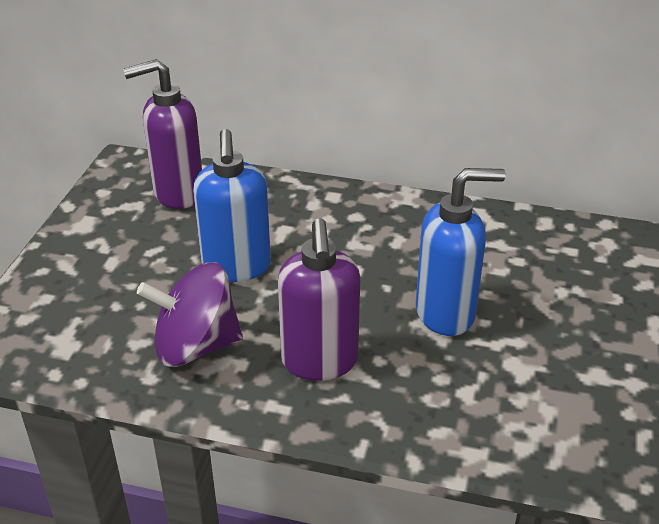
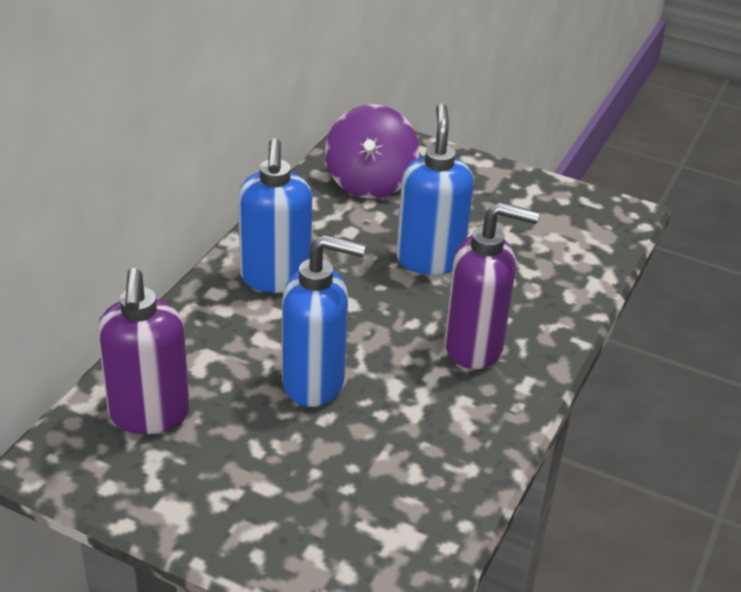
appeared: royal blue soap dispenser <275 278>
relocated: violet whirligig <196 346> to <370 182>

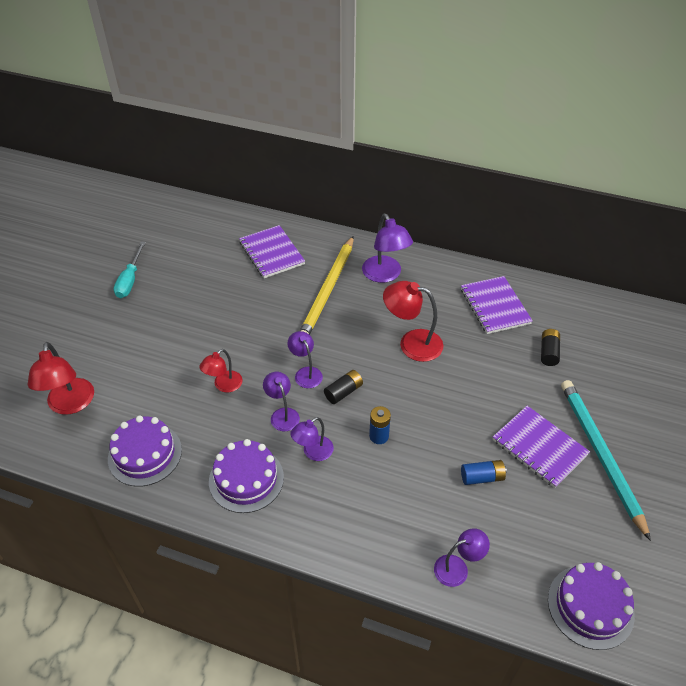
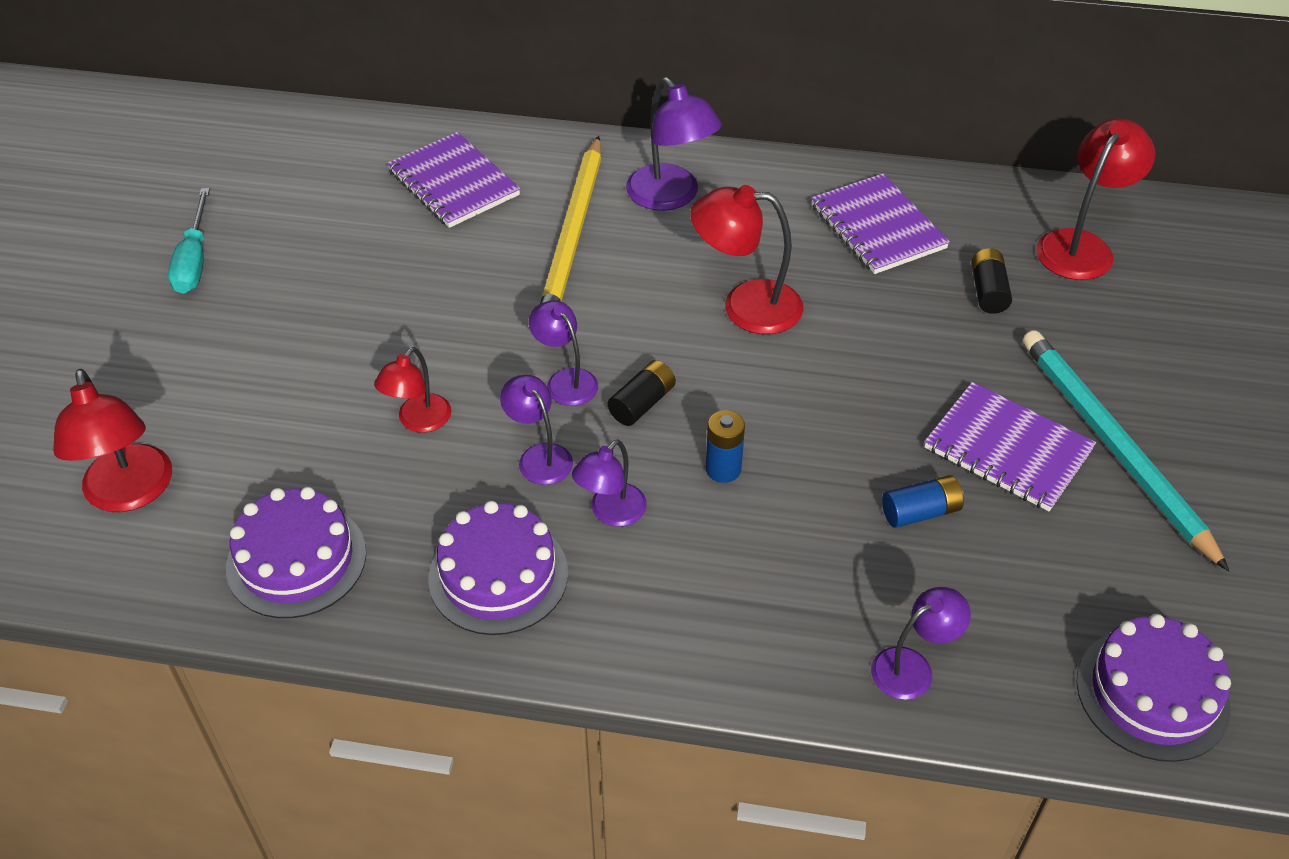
appeared: crimson desk lamp <1081 246>

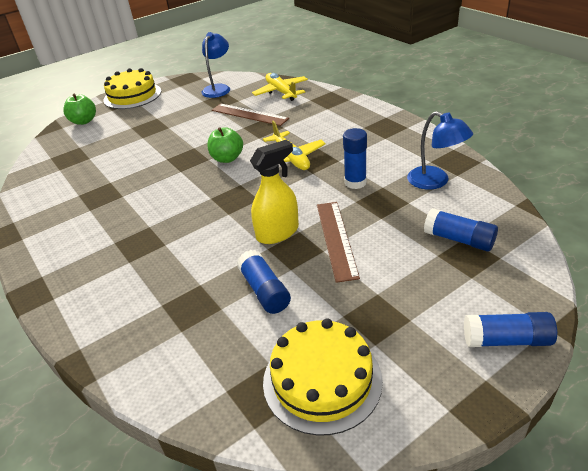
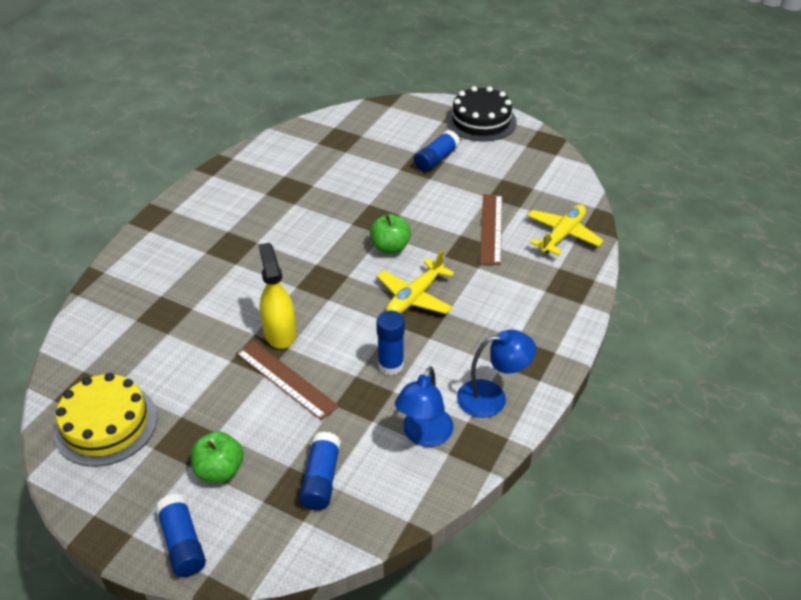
relocated: royal blue desk lamp <218 88> to <492 397>; leaf-green apple fruit <84 121> to <219 470>; royal blue glue stick <264 291> to <436 159>
colour: golden cake <132 95> to ebony cake <481 121>
spun: golden spray cleaner <278 232> = <280 333> 135 degrees counterclockwise; brown ruler <336 239> = <285 379> 75 degrees clockwise

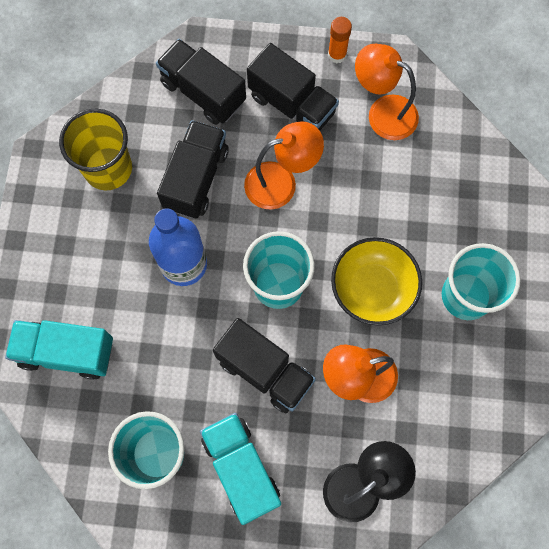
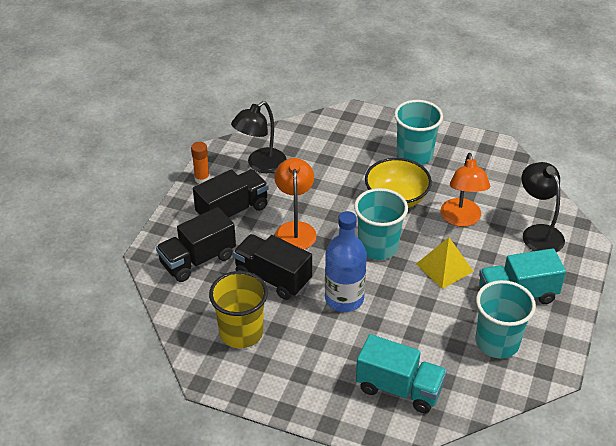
exchanged: ebony toy truck <265 371> to golden pyramid <444 267>
colour: orange desk lamp <383 112> to ebony desk lamp <260 165>
spun: aqua toy truck <66 352> = <399 388> 90 degrees counterclockwise

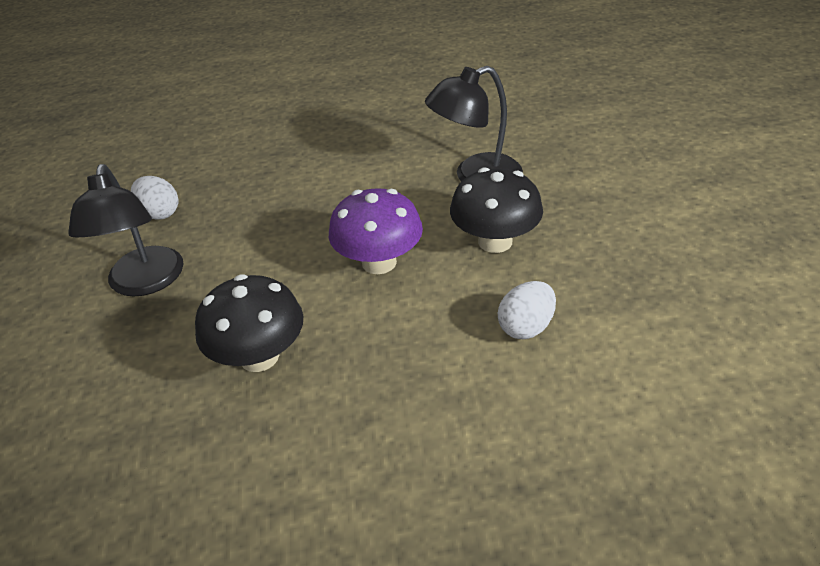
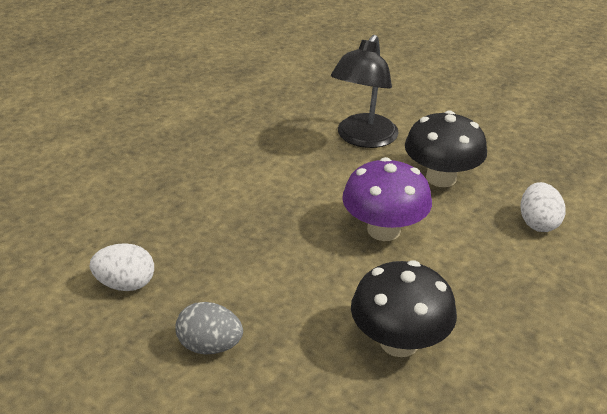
exchanged: ebony desk lamp <145 283> to gray toy egg <209 346>

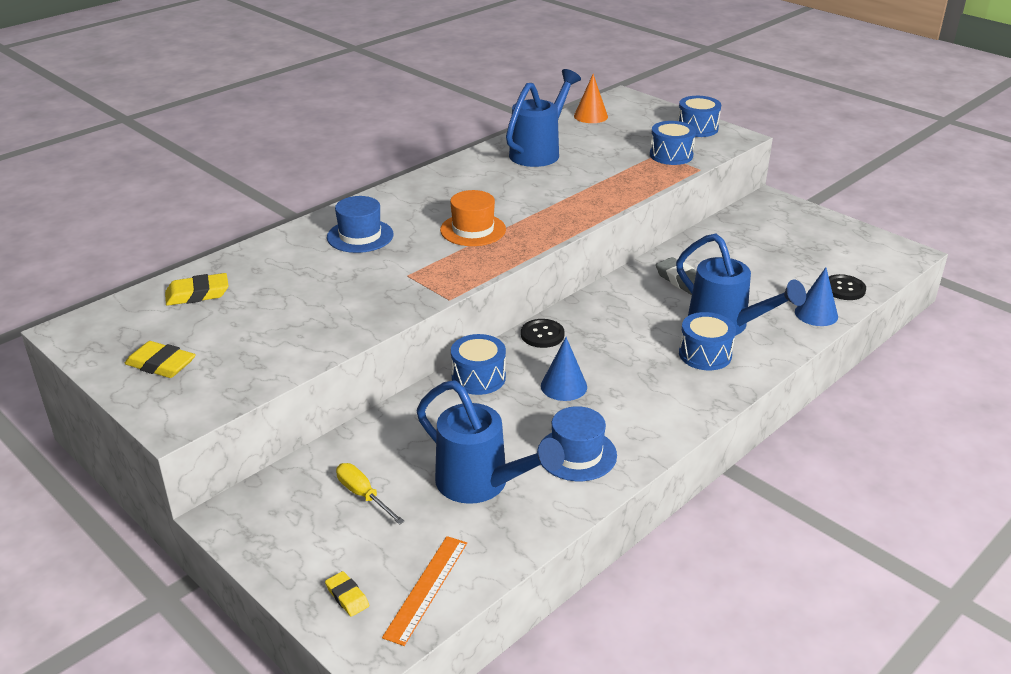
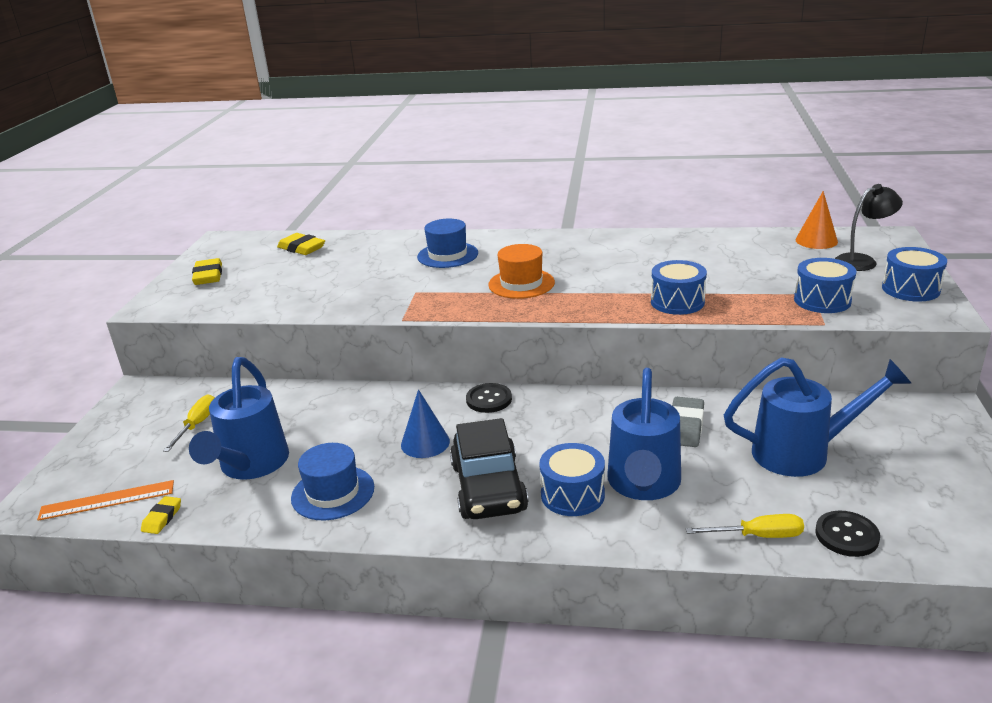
appeared: ebony desk lamp <862 261>; ebony automobile <488 487>
relocated: royal blue sprinkling can <539 151> to <803 452>; royal blue toy drum <478 378> to <677 302>; golden gum eraser <347 597> to <162 518>
exchanged: royal blue solid cone <816 314> to golden flat screwdriver <758 536>

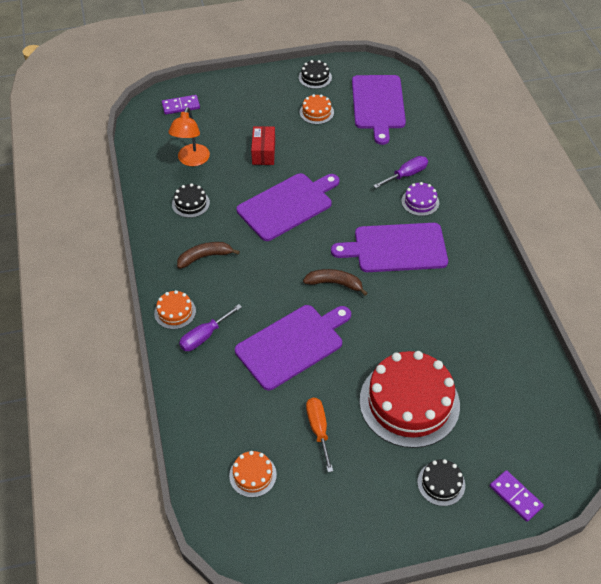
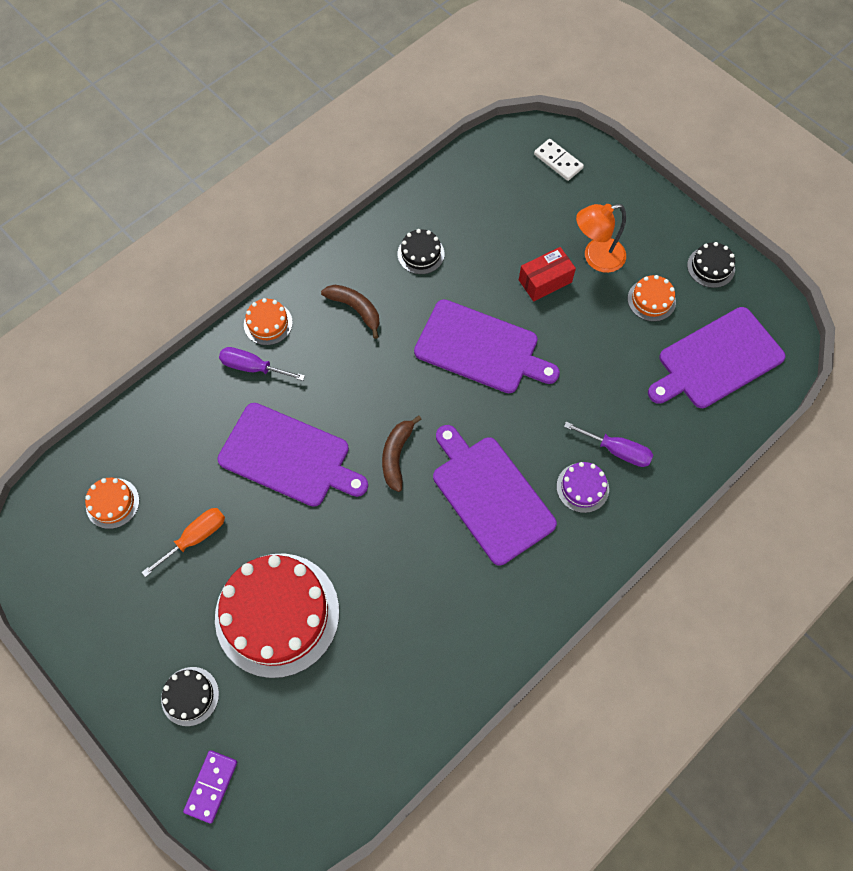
relocated: orange desk lamp <191 160> to <596 257>
colour: violet domino <181 106> to pure white domino <558 161>
spun: brown toy banana <334 283> = <397 456> 150 degrees counterclockwise

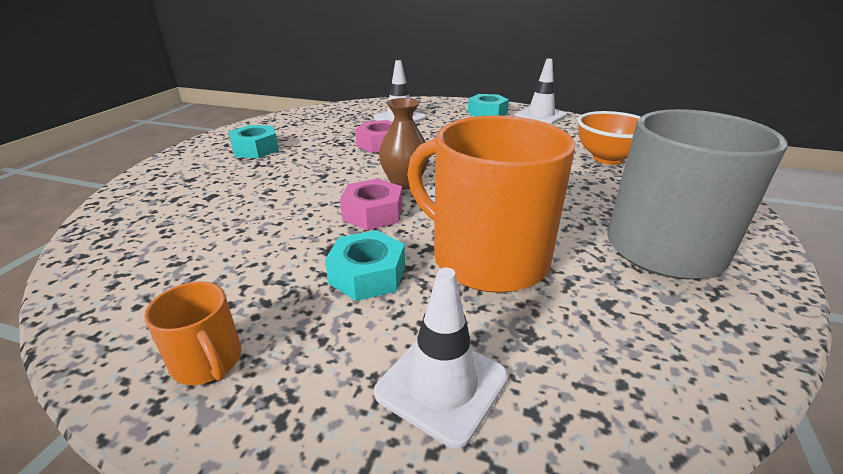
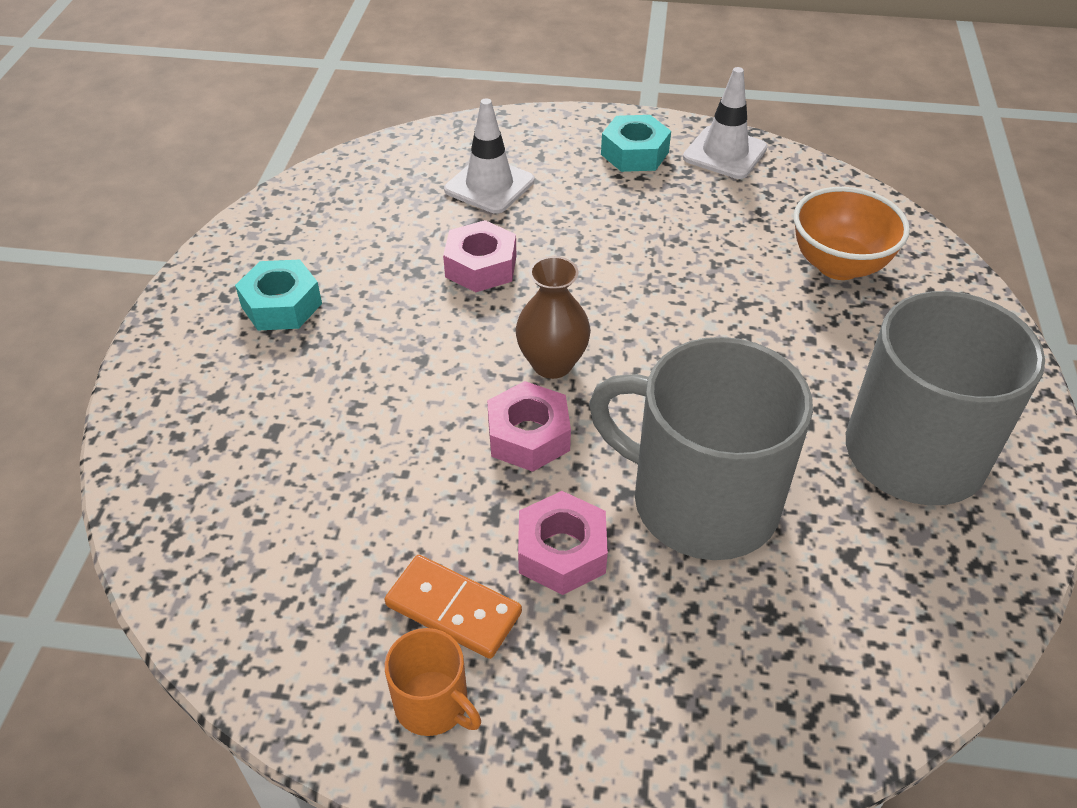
missing: pure white road cone <441 385>
appeared: orange domino <453 609>
colour: orange coffee mug <486 257> to gray coffee mug <700 500>; aqua hex nut <367 275> to rose-pink hex nut <561 552>

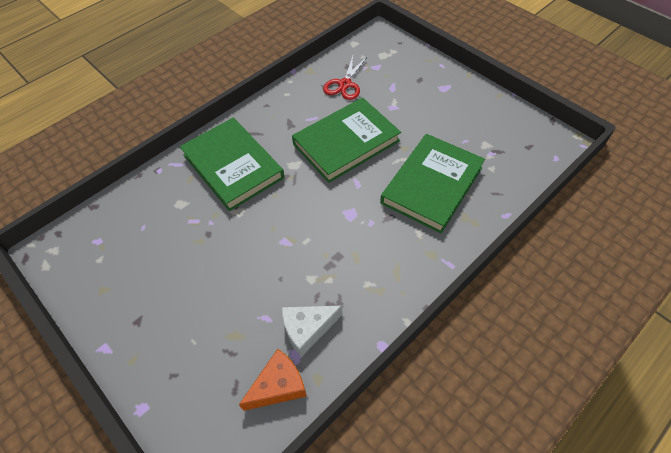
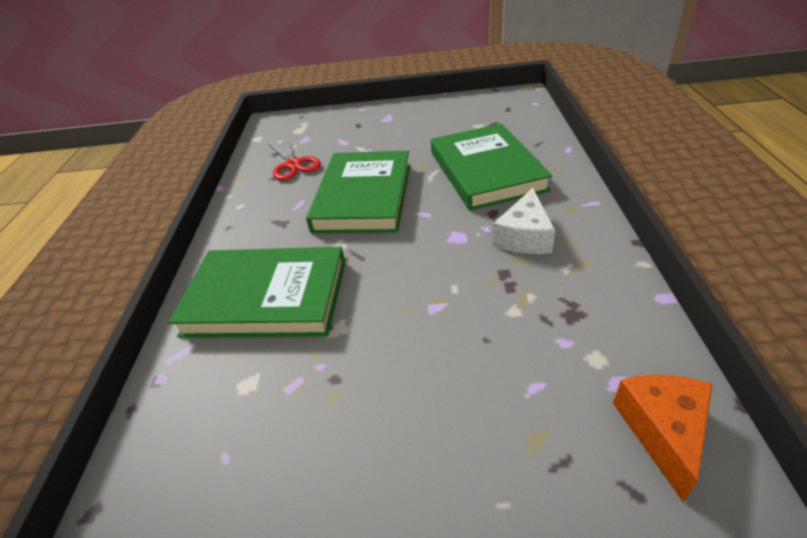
relocated: pure white cheese <307 329> to <524 237>

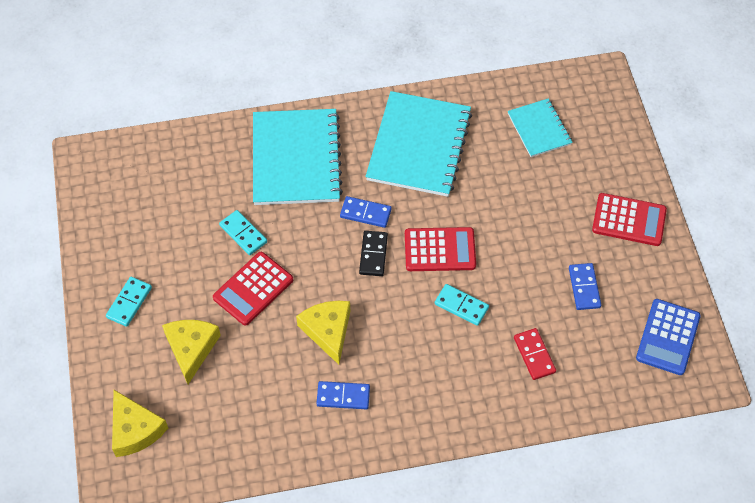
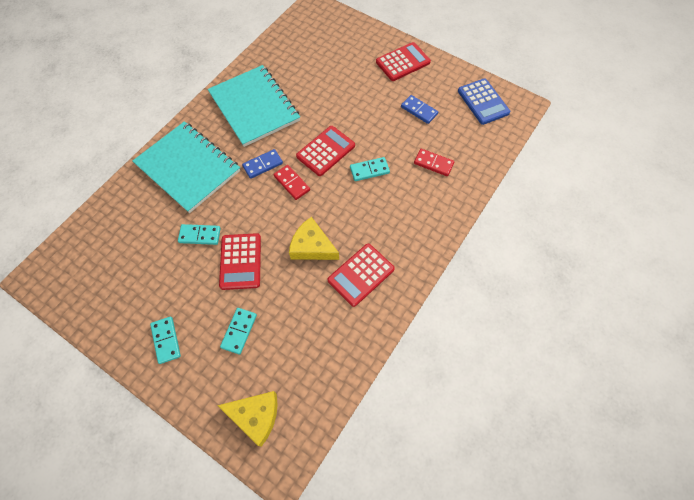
missing: aqua notepad <539 129>
exchanged: golden cheese <191 348> to aqua domino <239 331>; royal blue domino <343 396> to crimson pocket calculator <361 275>
colour: ebony domino <373 254> to crimson domino <291 183>

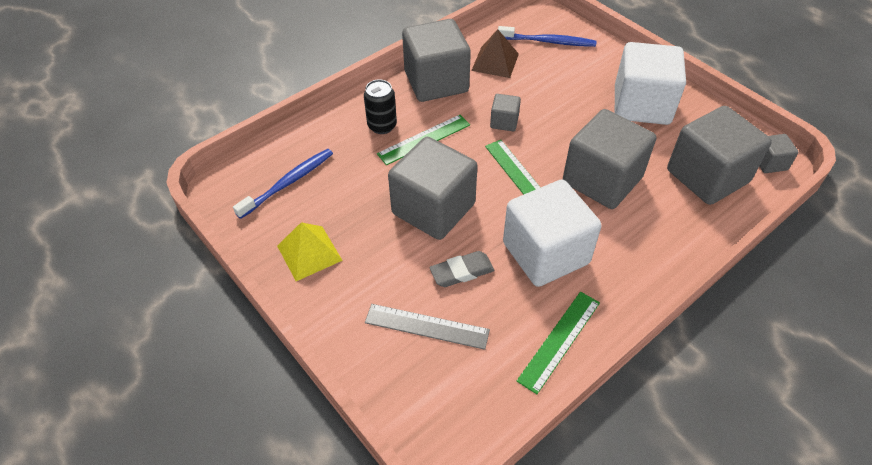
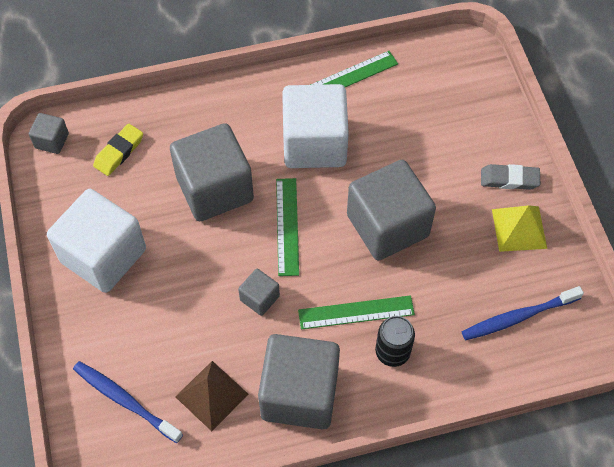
missing: gray ruler <427 326>
relocated: gray gum eraser <461 272> to <509 179>
exchanged: gray block <707 176> to golden gum eraser <119 152>

